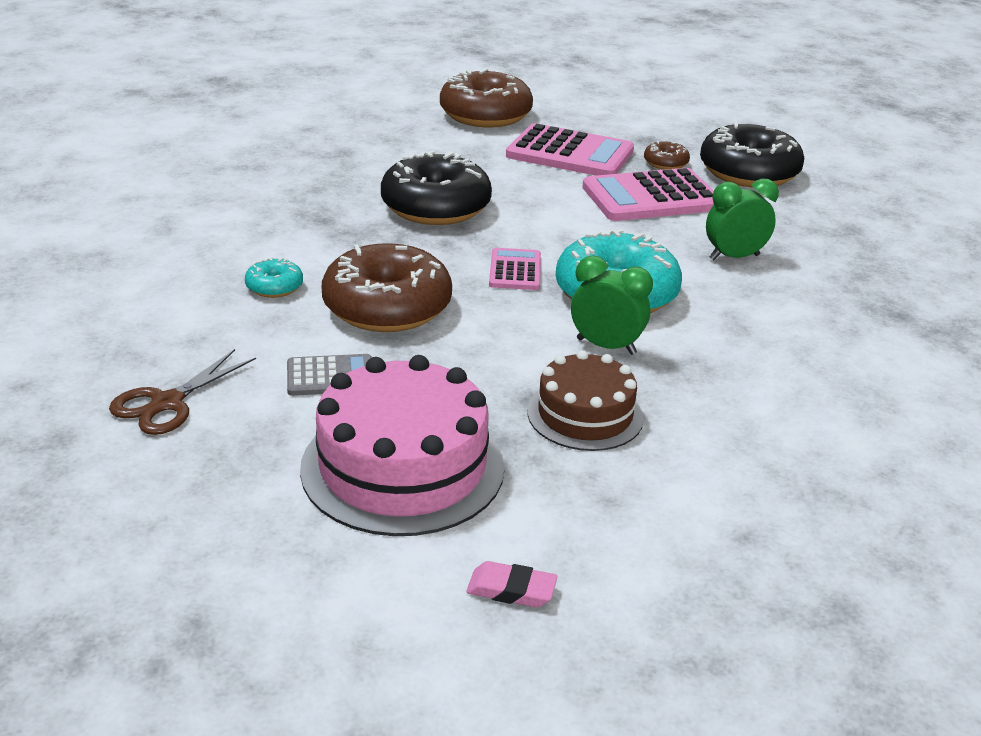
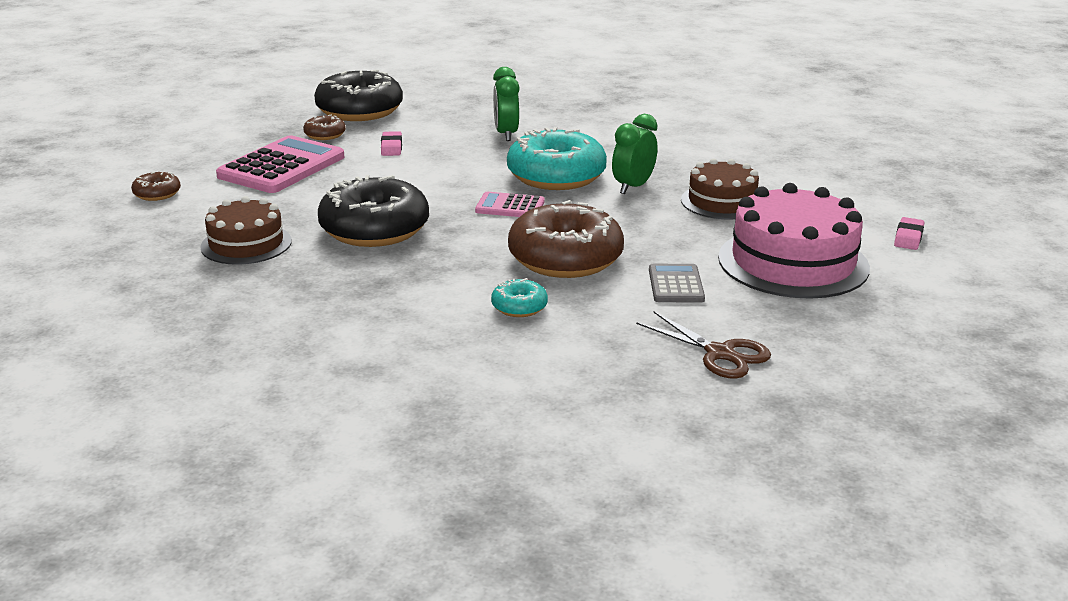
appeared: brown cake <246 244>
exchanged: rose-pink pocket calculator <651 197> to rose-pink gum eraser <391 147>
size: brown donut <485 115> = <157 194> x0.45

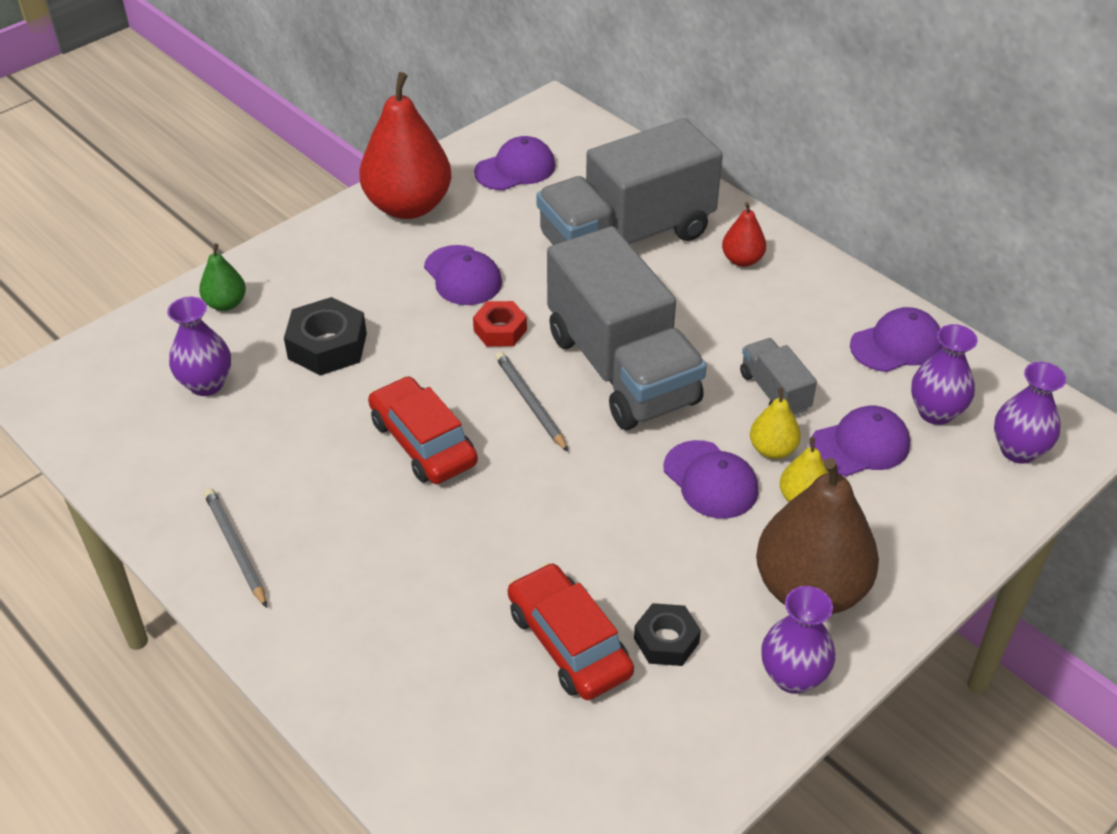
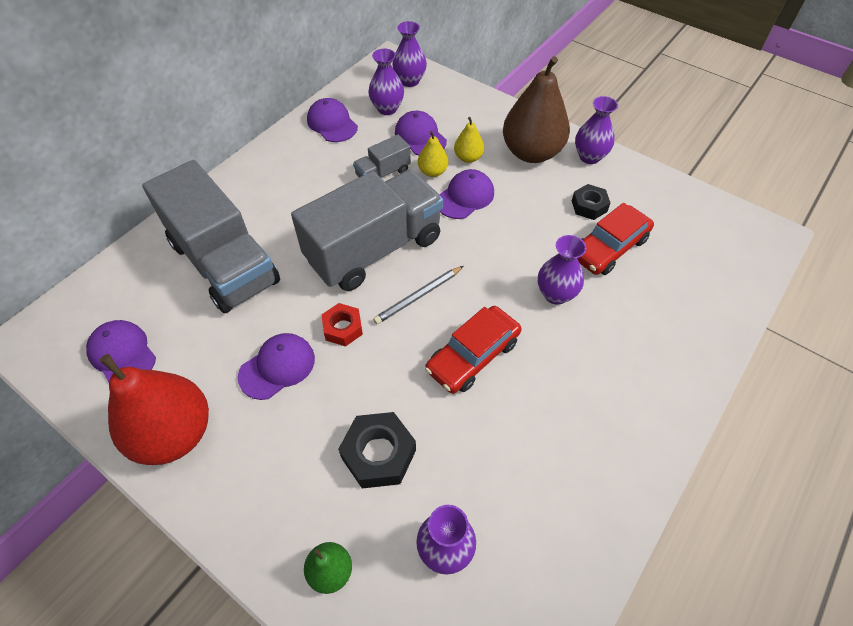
missing: crimson pear fruit <742 260>; gray lead pencil <235 548>
appeared: violet flower vase <555 294>

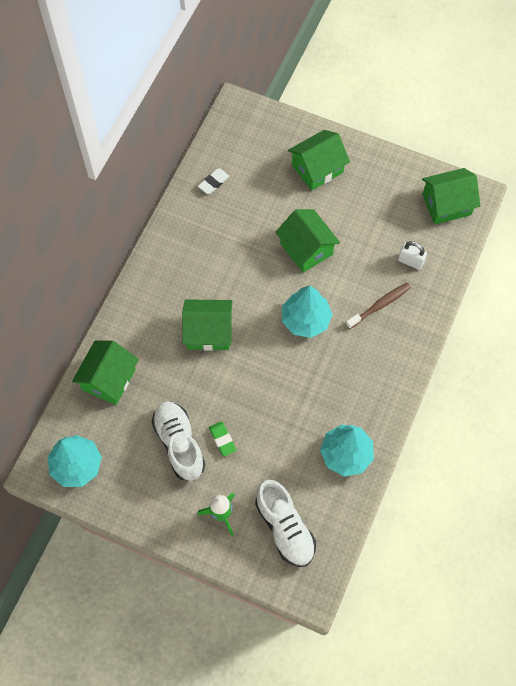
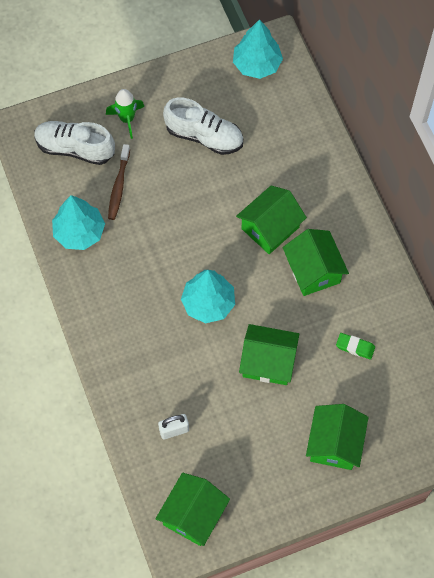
missing: pure white gum eraser <213 182>
relocated: brown tooth brush <379 305> to <119 185>; leaf-green cottage <109 379> to <313 270>; leaf-green gum eraser <222 439> to <355 347>

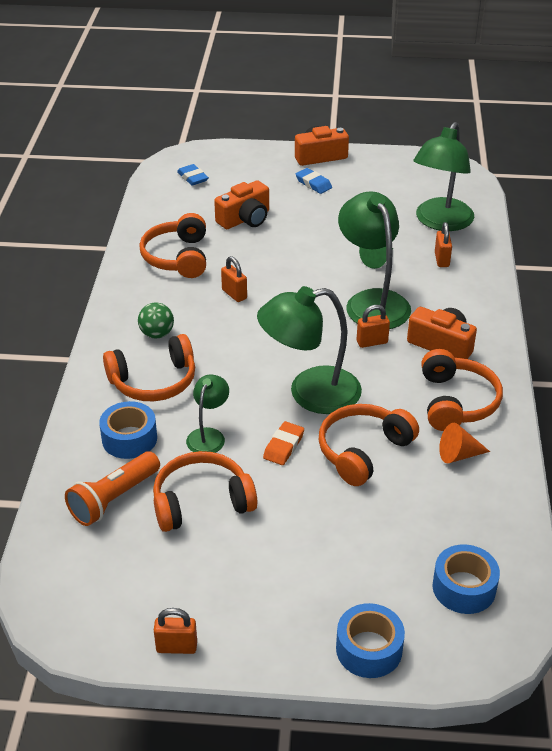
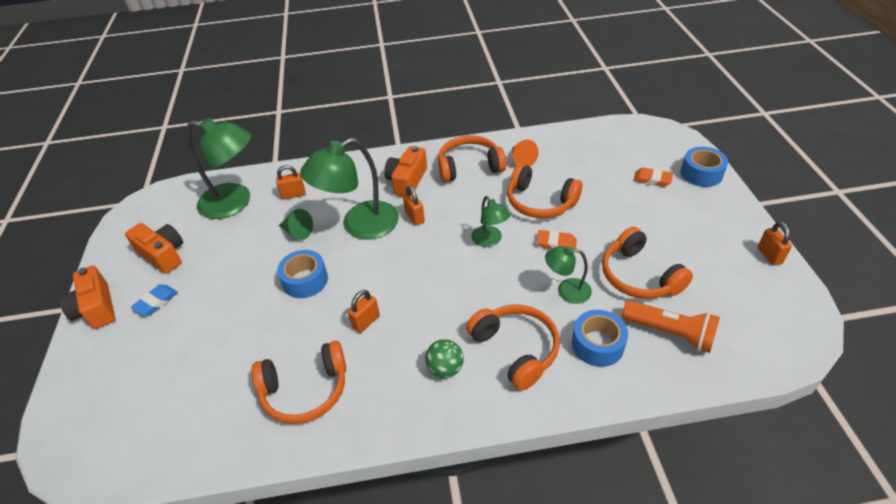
missing: royal blue gum eraser <193 178>
appeared: orange gum eraser <652 179>
relocated: orange compact camera <245 219> to <163 255>; royal blue roll of tape <464 588> to <305 280>
size: leaf-green desk lamp <310 393> = <490 240> x0.52

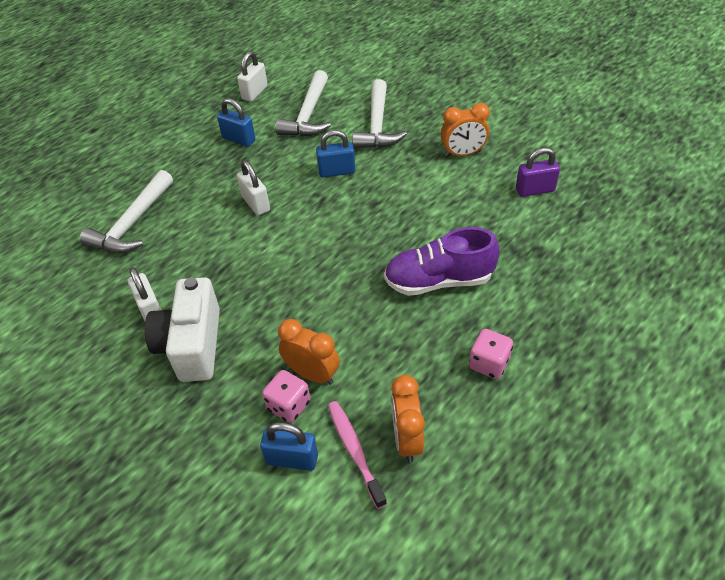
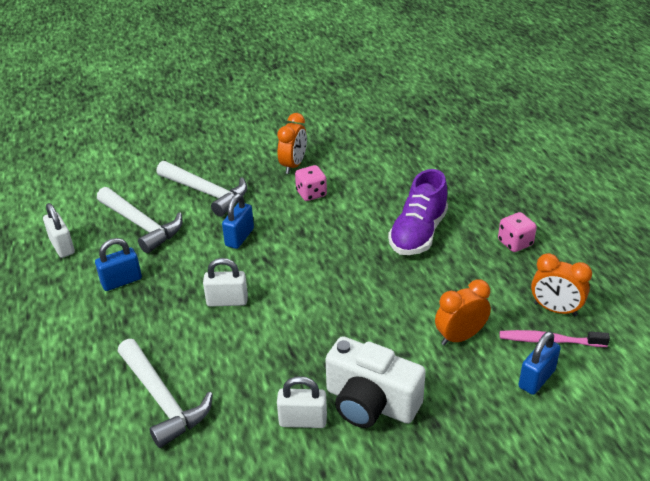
missing: violet lock <535 190>
relocated: rose-pink dice <288 406> to <311 194>

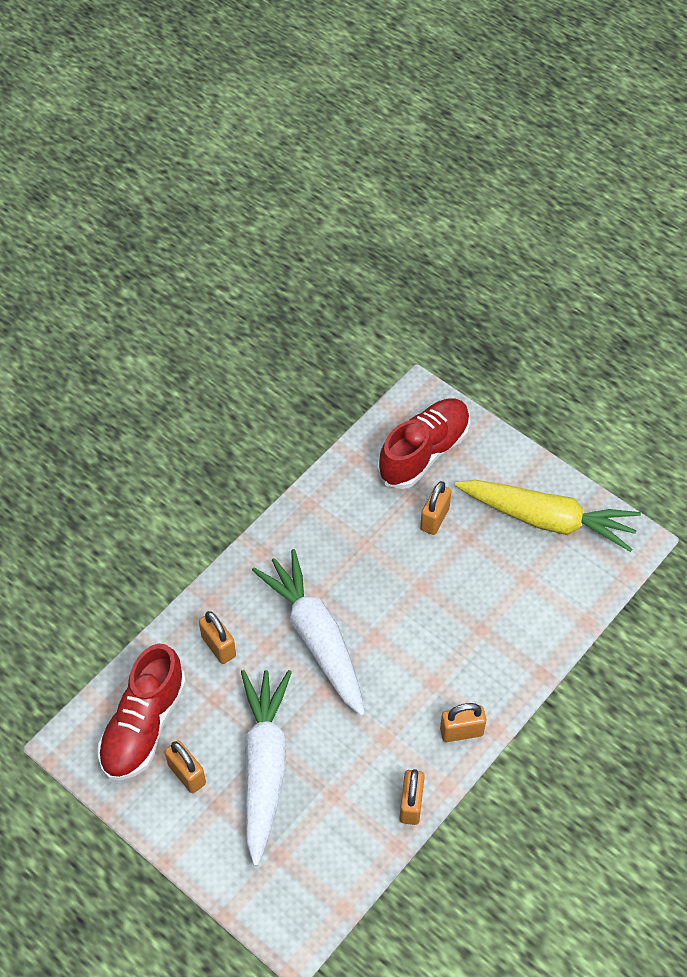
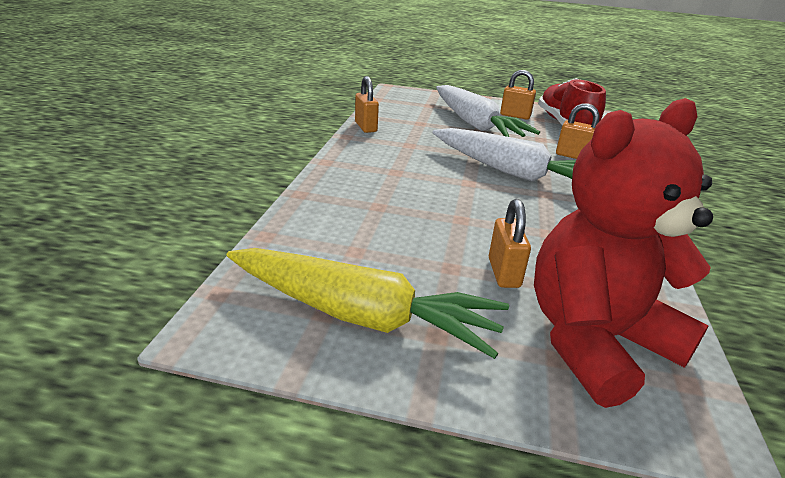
missing: orange lock <461 731>
exchanged: crimson lace-up shoe <424 452> to crimson teddy bear <595 340>
spun: golden toy carrot <547 519> = <362 315> 150 degrees counterclockwise

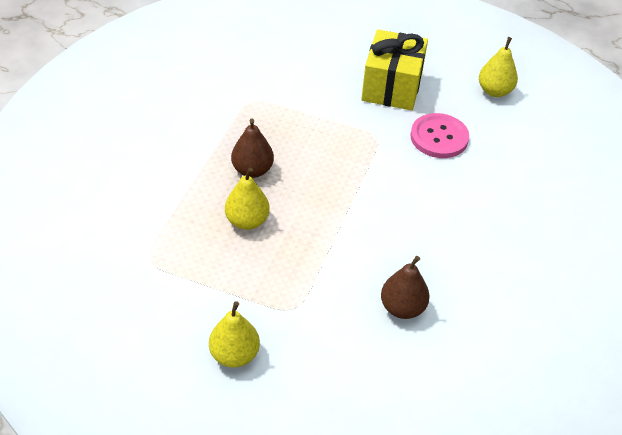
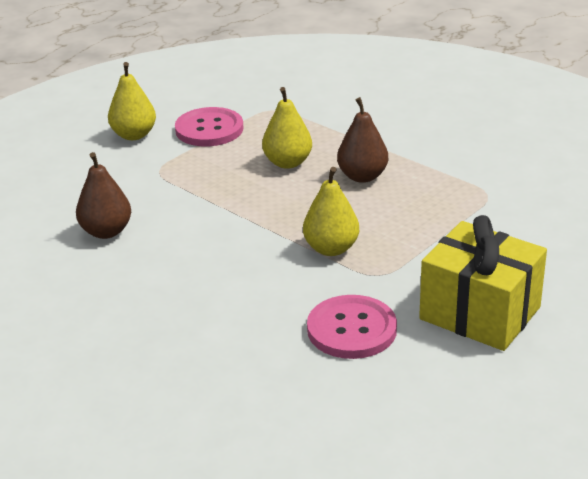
appeared: rose-pink button <209 129>
relocated: golden pear fruit <494 91> to <331 249>

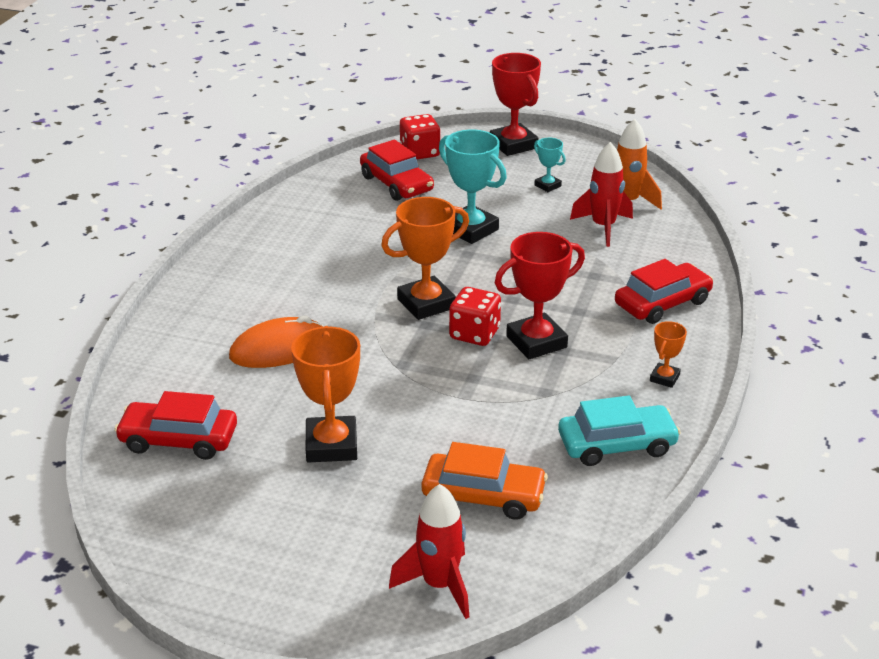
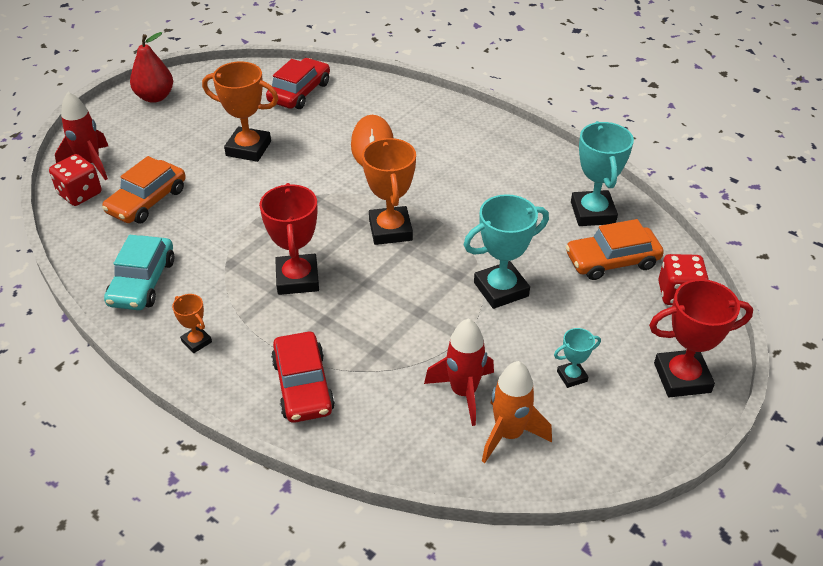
appeared: crimson pear fruit <155 97>; aqua prize cup <592 213>
relocated: crimson dice <474 334> to <80 194>
colour: crimson automobile <396 184> to orange automobile <612 261>

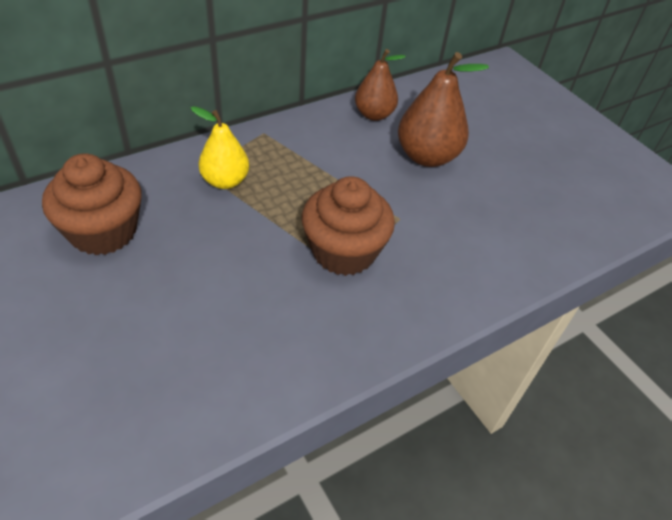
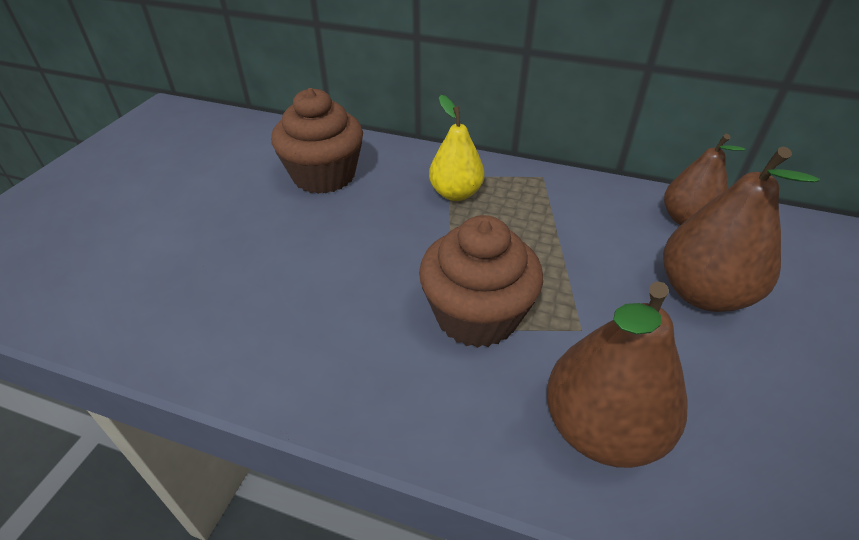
appeared: brown pear fruit <601 429>

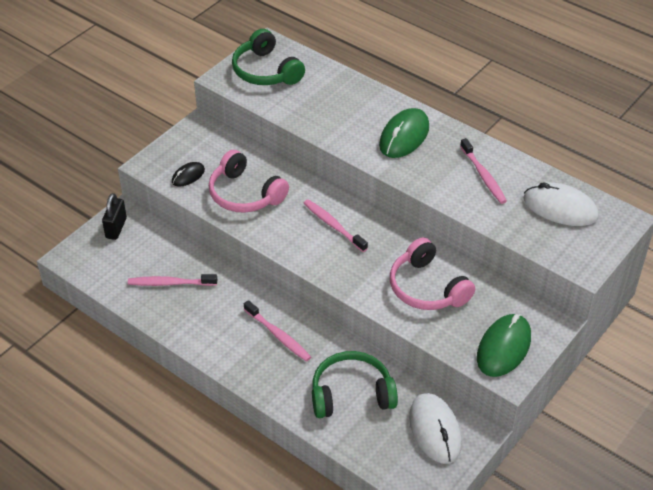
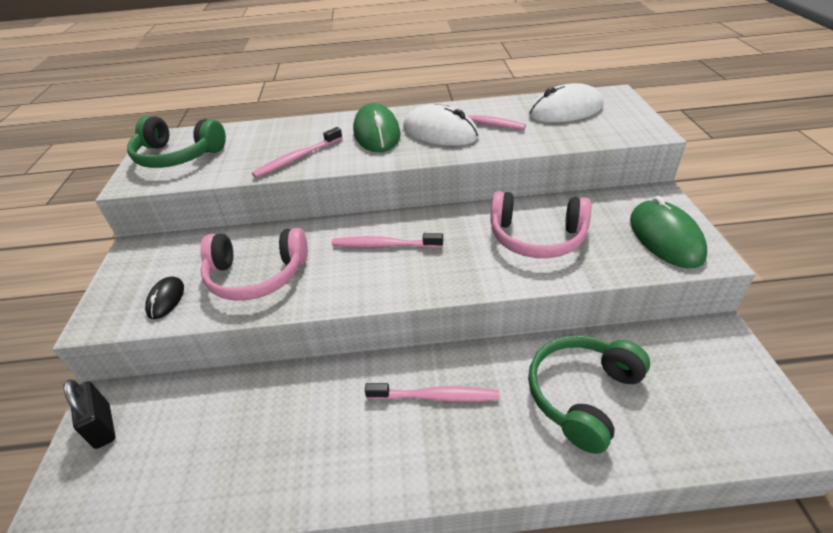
relocated: rose-pink tooth brush <170 283> to <297 158>; pure white mouse <435 430> to <440 132>

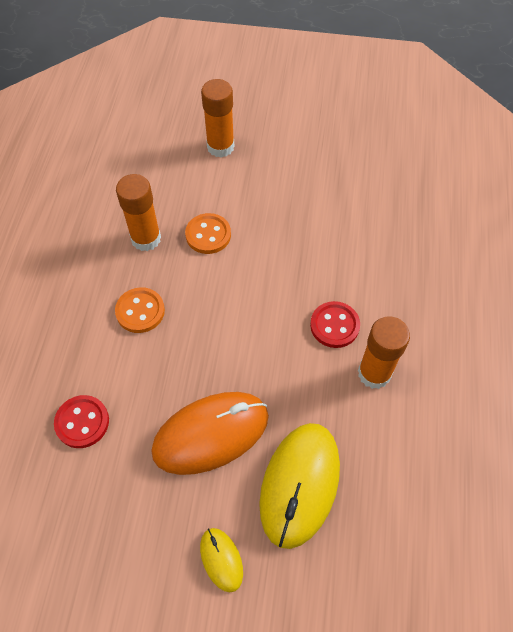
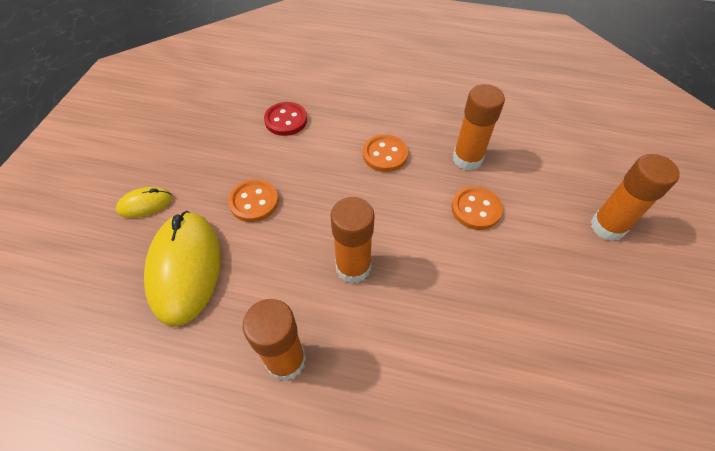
missing: crimson button <334 325>
appeared: orange glue stick <353 267>
exchanged: orange mouse <211 434> to orange button <254 202>
spun: golden mouse <300 484> = <185 268> 60 degrees clockwise

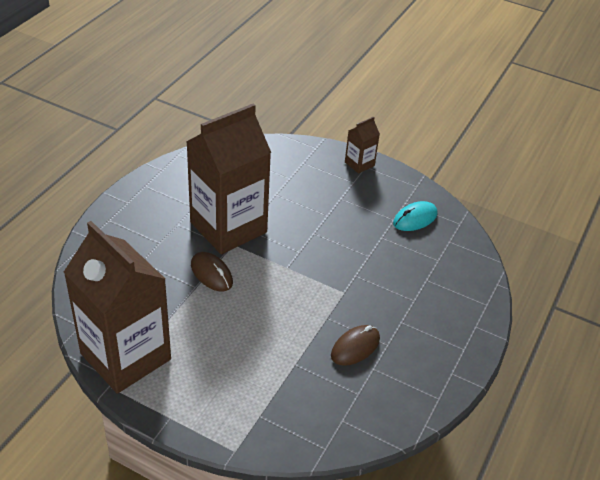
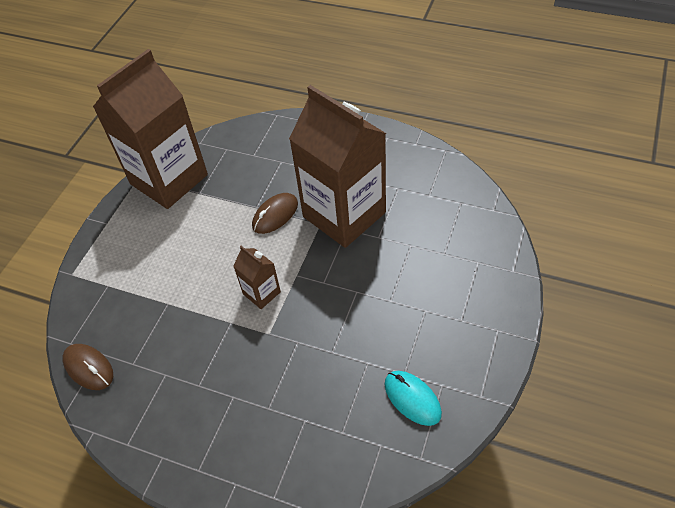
relocated: brown carton <359 164> to <261 293>; brown mouse <355 347> to <88 368>

